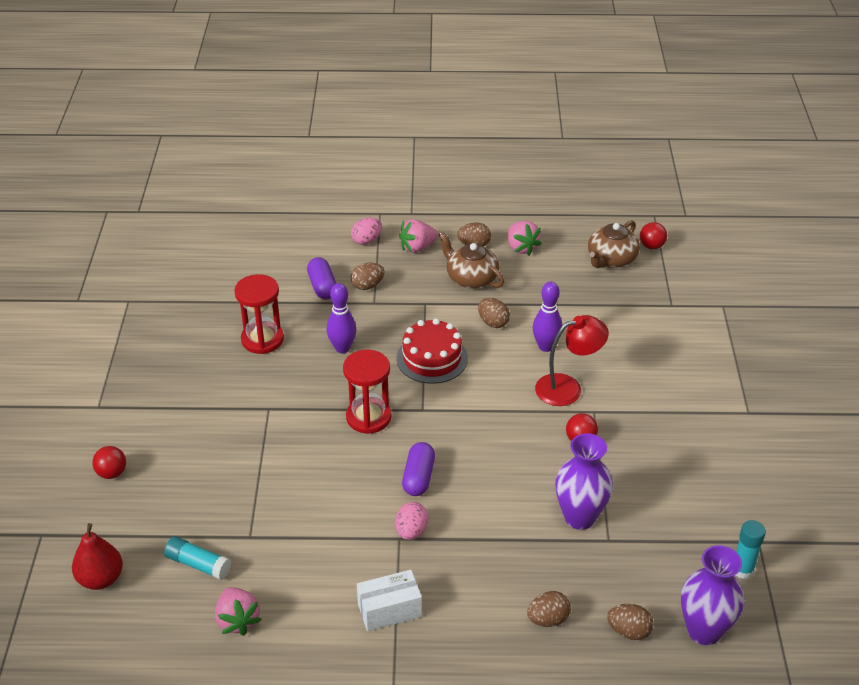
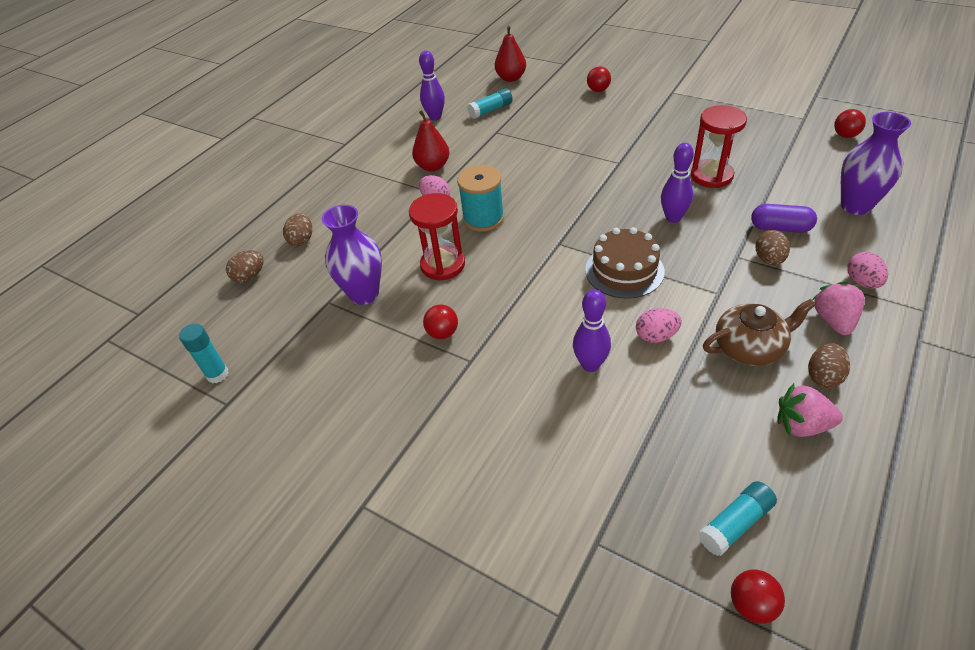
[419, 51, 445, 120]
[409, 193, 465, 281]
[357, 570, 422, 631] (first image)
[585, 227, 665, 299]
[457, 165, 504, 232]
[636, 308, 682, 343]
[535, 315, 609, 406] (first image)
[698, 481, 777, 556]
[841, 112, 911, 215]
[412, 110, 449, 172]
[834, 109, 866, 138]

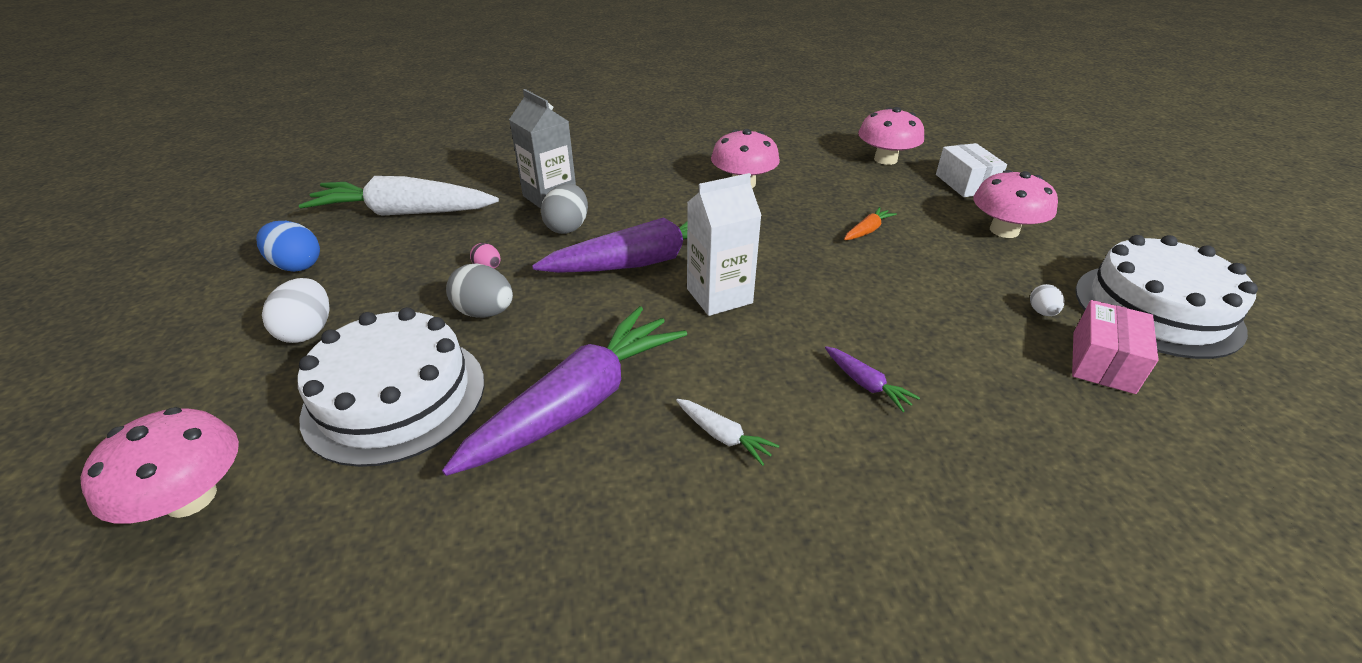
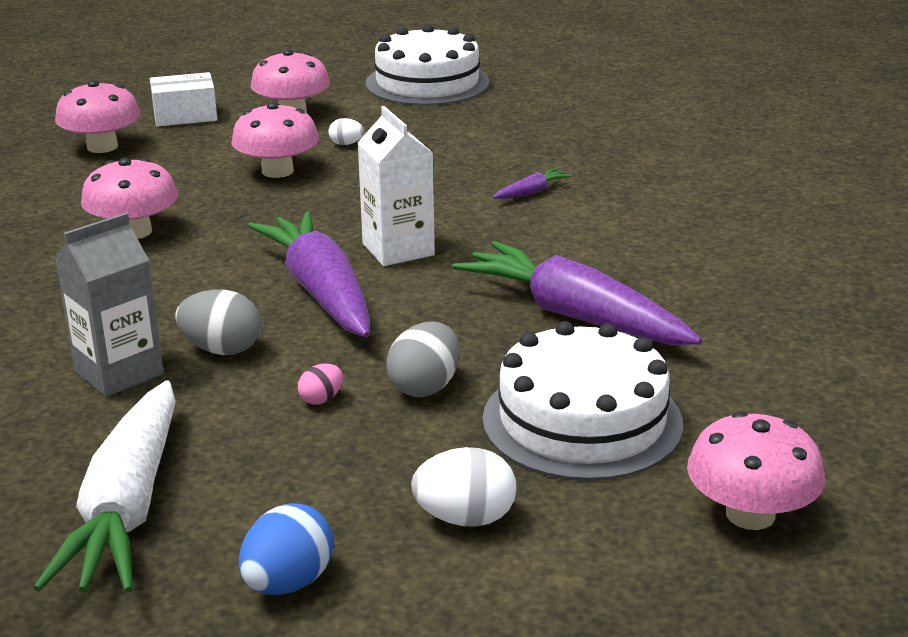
[676, 399, 779, 466] (first image)
[231, 102, 319, 178]
[328, 118, 364, 145]
[1072, 300, 1159, 394] (first image)

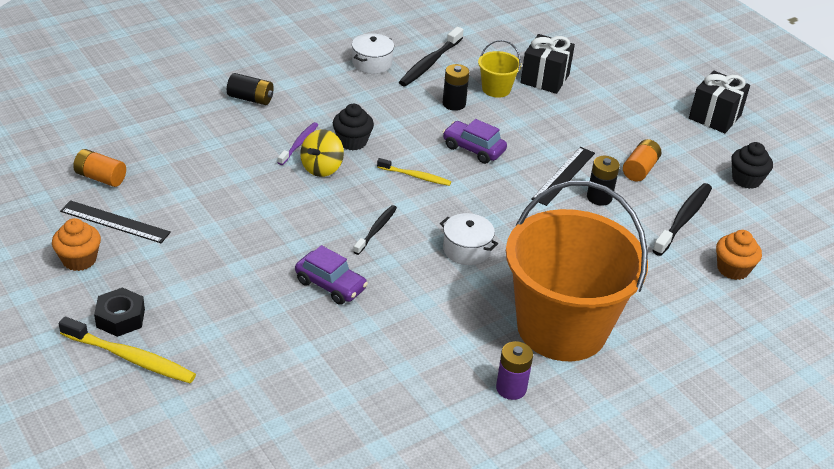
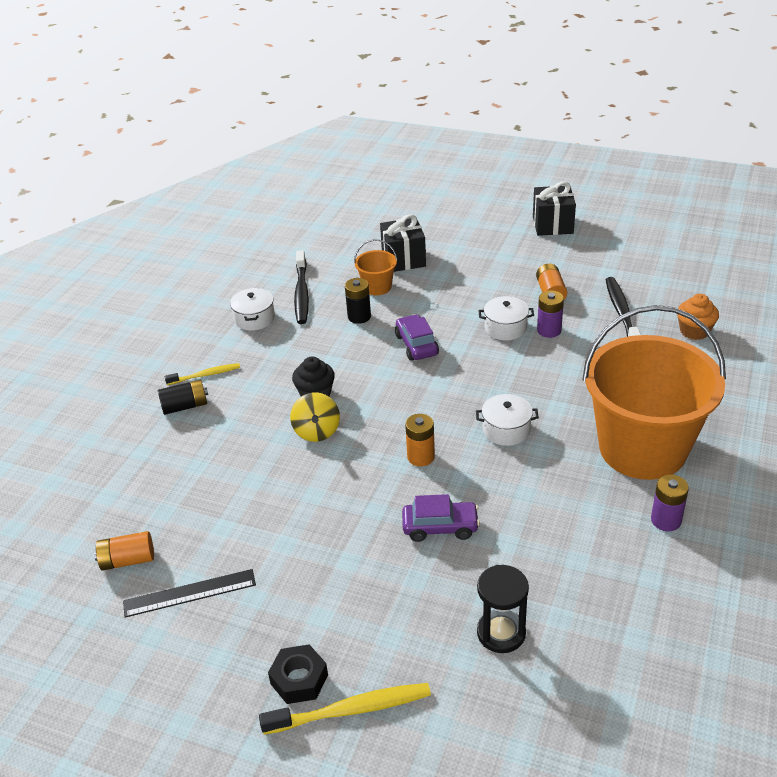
[52, 218, 101, 271] (first image)
[278, 122, 318, 165] (first image)
[405, 414, 435, 467]
[165, 363, 240, 385]
[395, 314, 439, 361]
[354, 239, 398, 295]
[479, 296, 534, 340]
[537, 290, 564, 338]
[731, 142, 773, 189] (first image)
[477, 565, 529, 653]

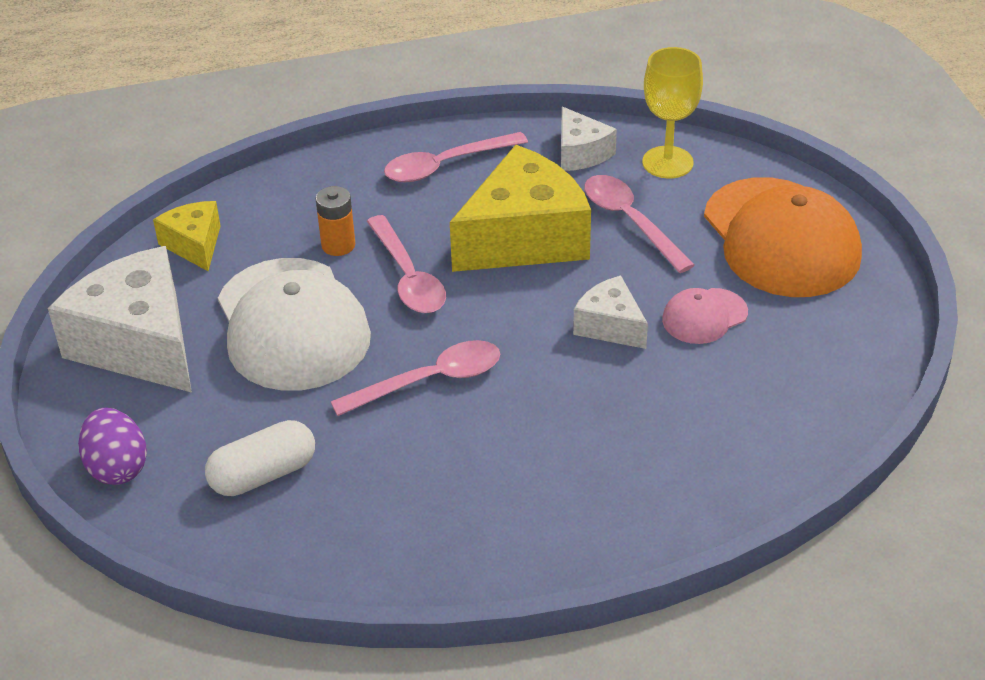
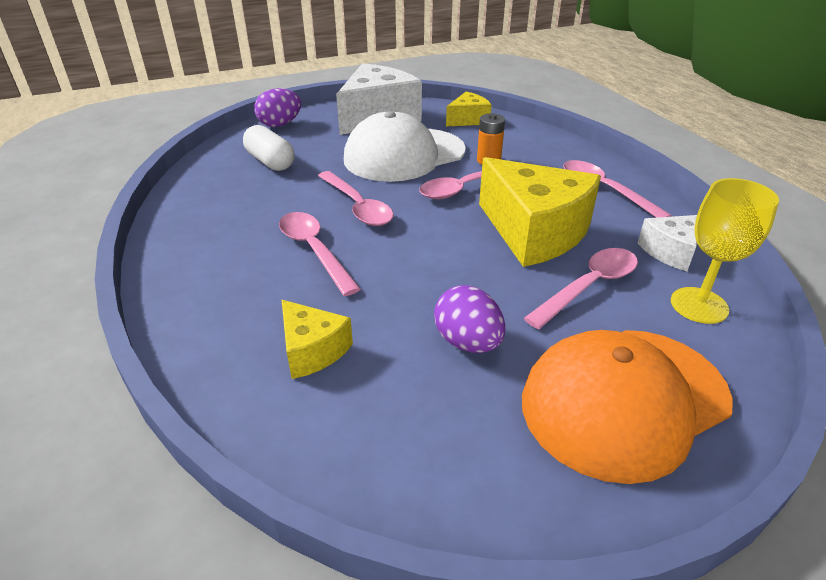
[573, 276, 648, 349] (first image)
[434, 285, 506, 353]
[279, 212, 360, 296]
[282, 300, 353, 379]

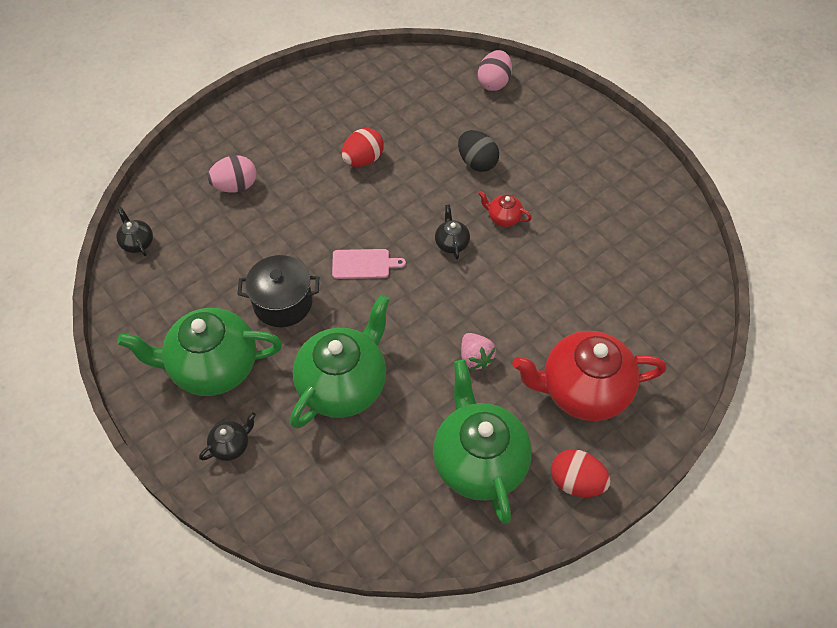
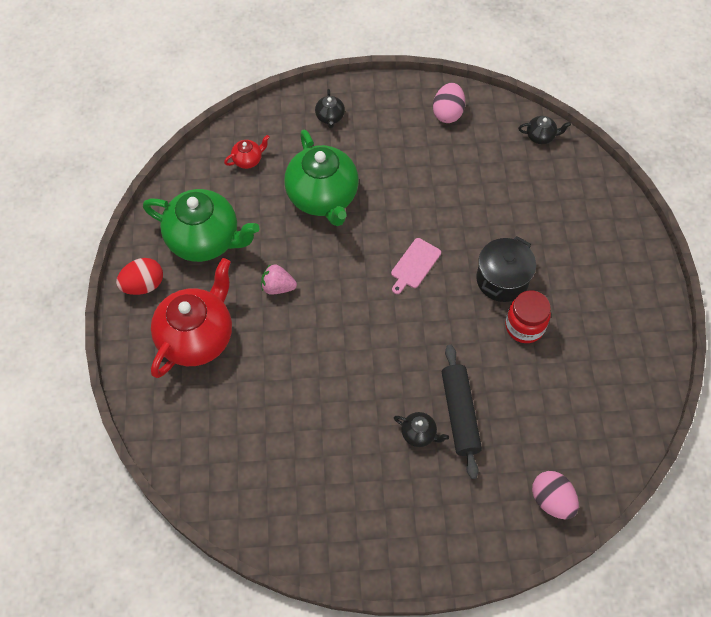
[117, 308, 282, 396] (first image)
[433, 83, 465, 123]
[476, 236, 536, 302]
[505, 290, 551, 343]
[394, 412, 449, 447]
[442, 344, 482, 479]
[224, 135, 270, 169]

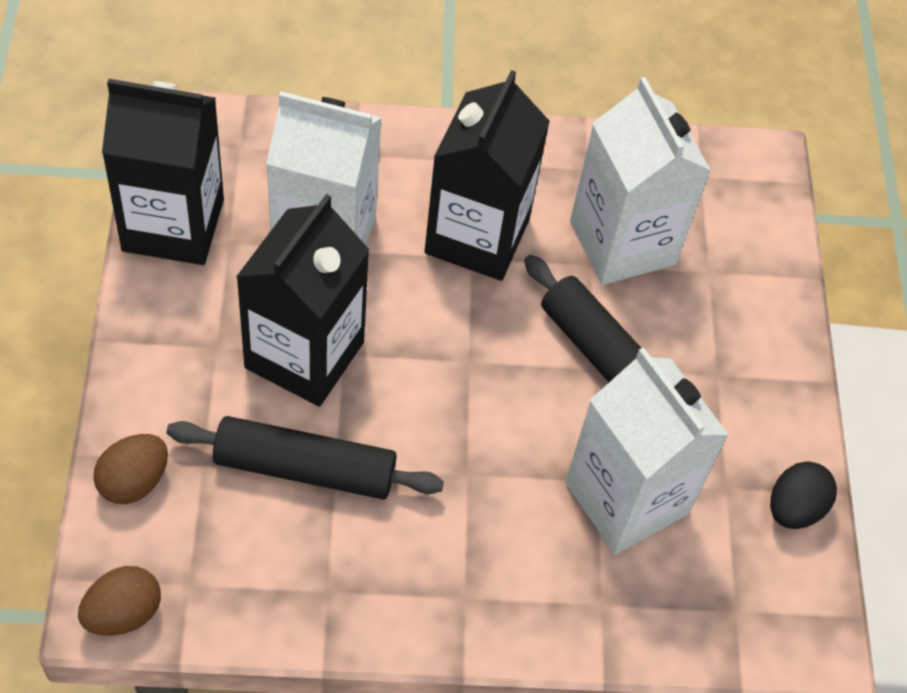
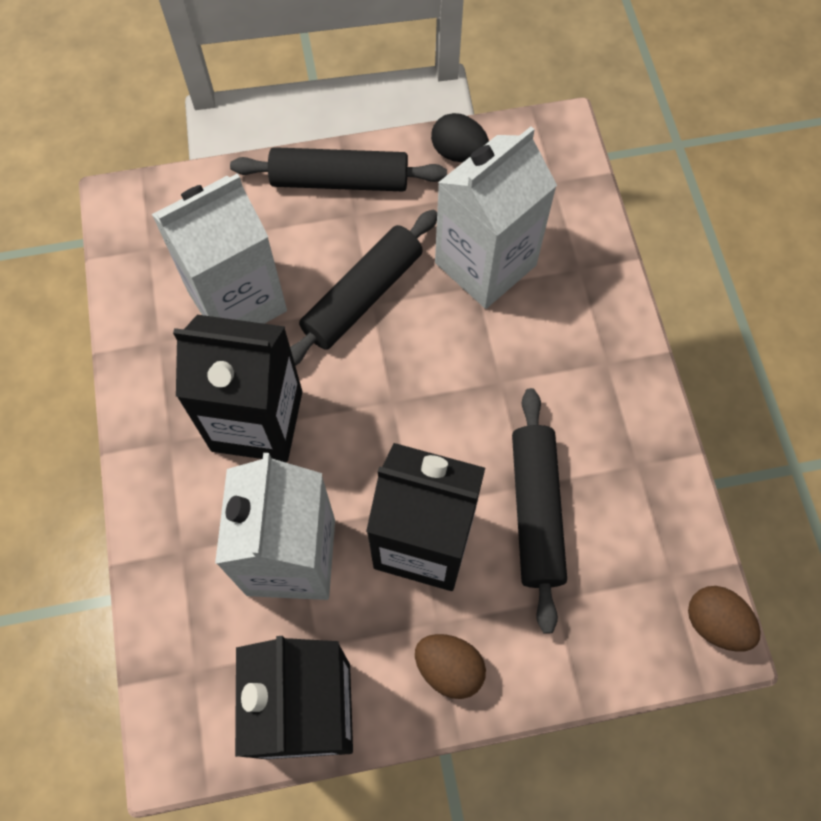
[415, 634, 486, 699]
[230, 147, 447, 191]

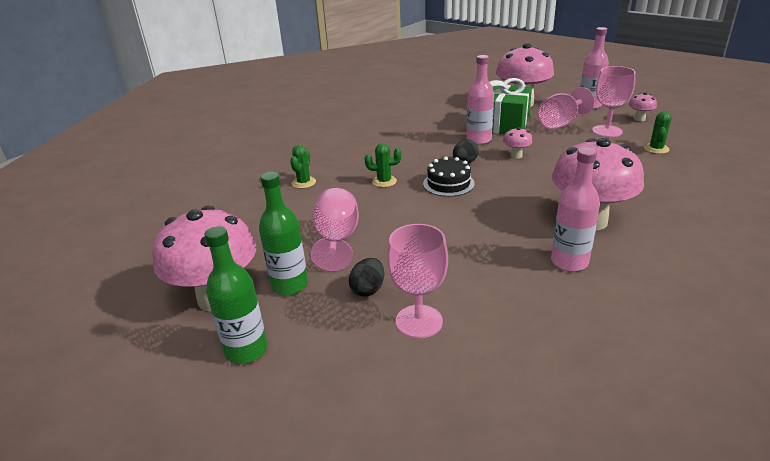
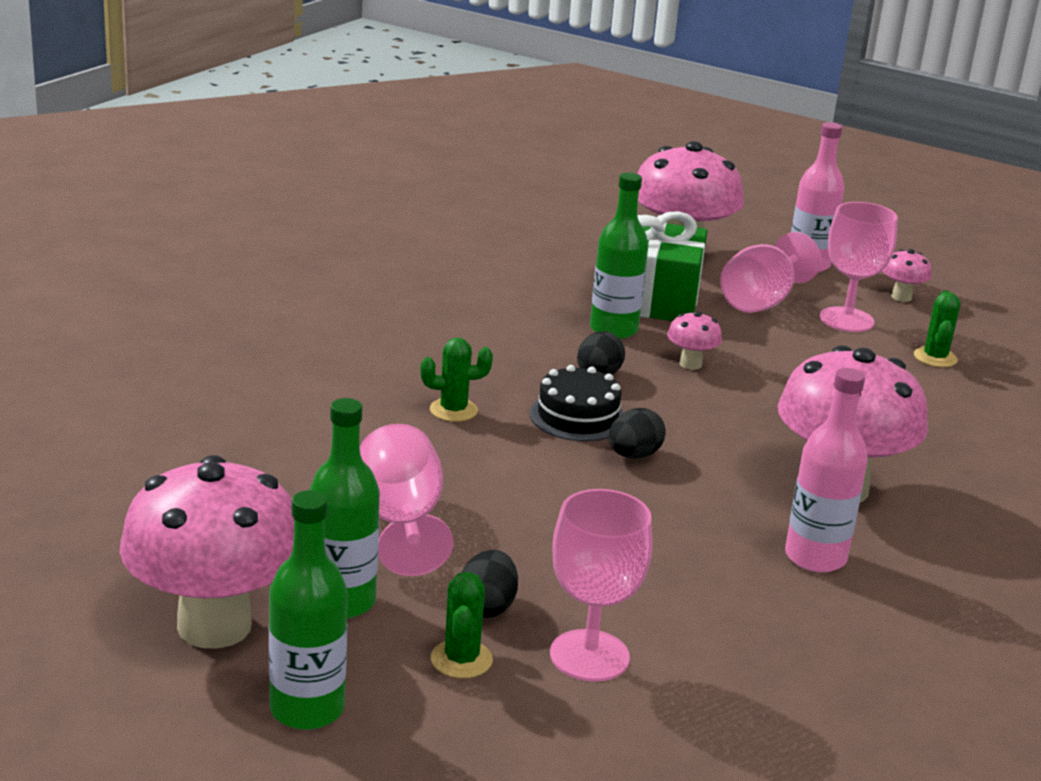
[431, 572, 493, 678]
[590, 172, 648, 339]
[608, 408, 666, 459]

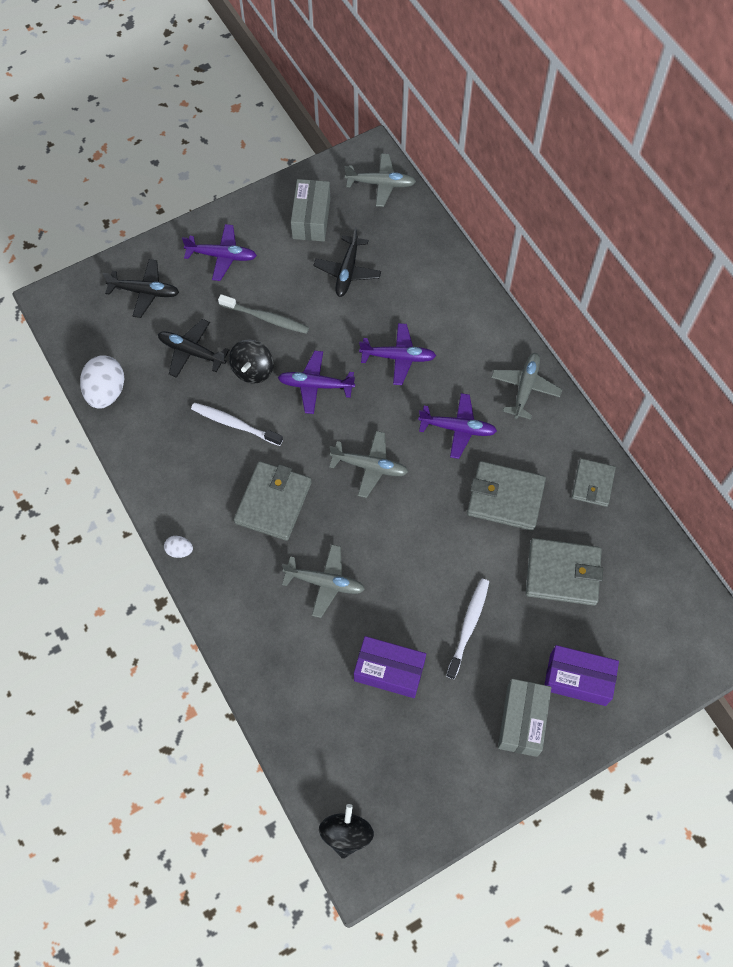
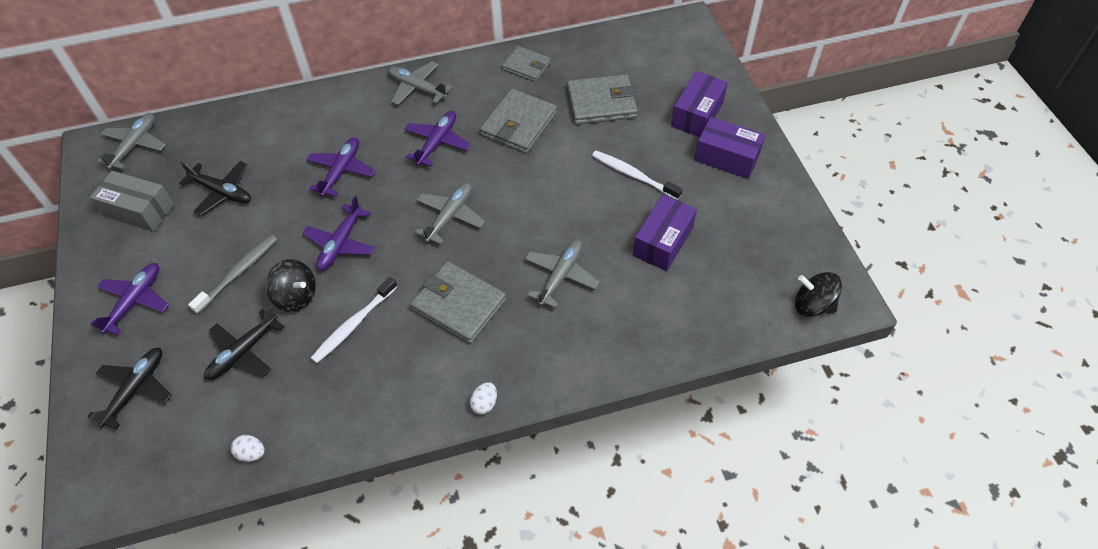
[231, 435, 265, 462]
[694, 117, 765, 179]
[567, 74, 638, 124]

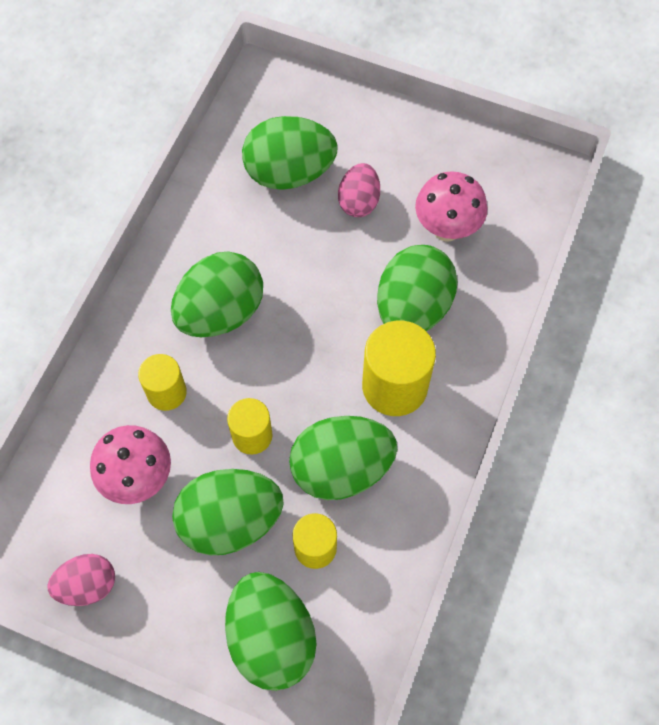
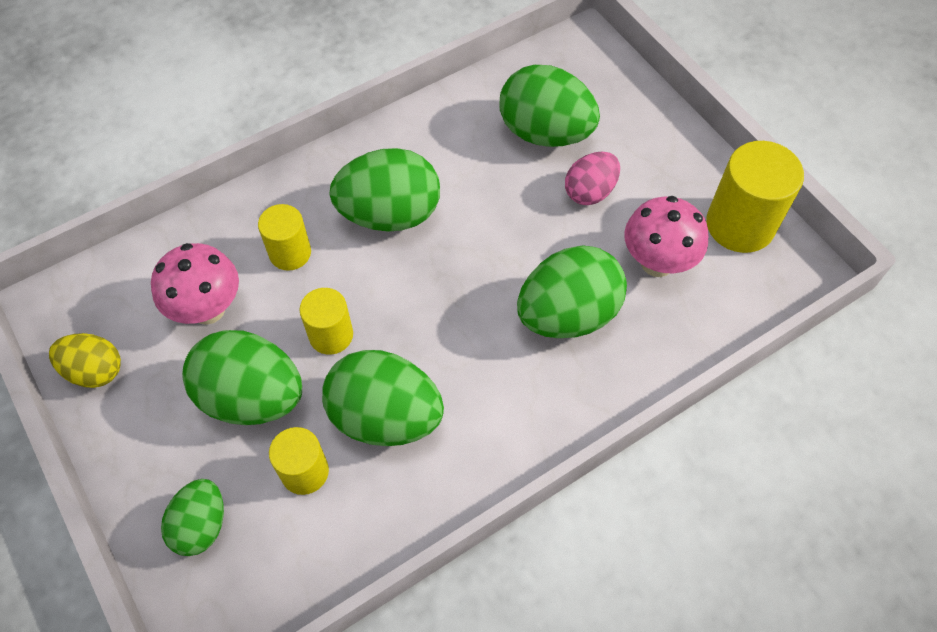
[49, 333, 121, 388]
[161, 479, 224, 556]
[706, 141, 804, 253]

